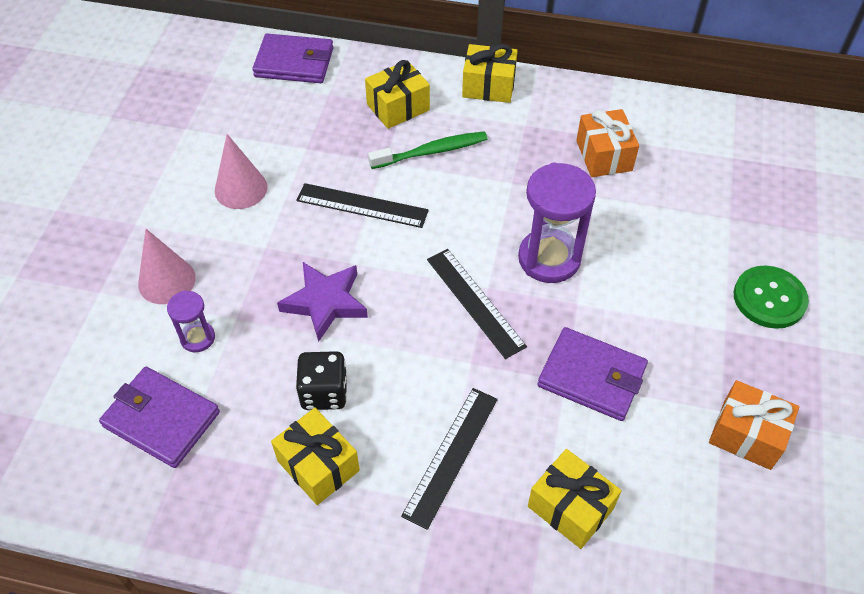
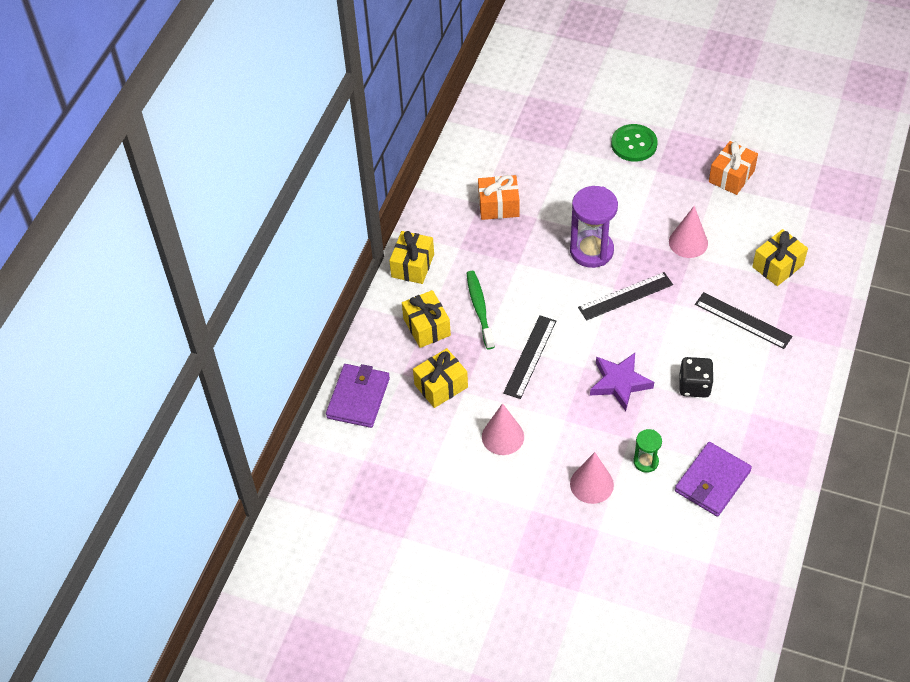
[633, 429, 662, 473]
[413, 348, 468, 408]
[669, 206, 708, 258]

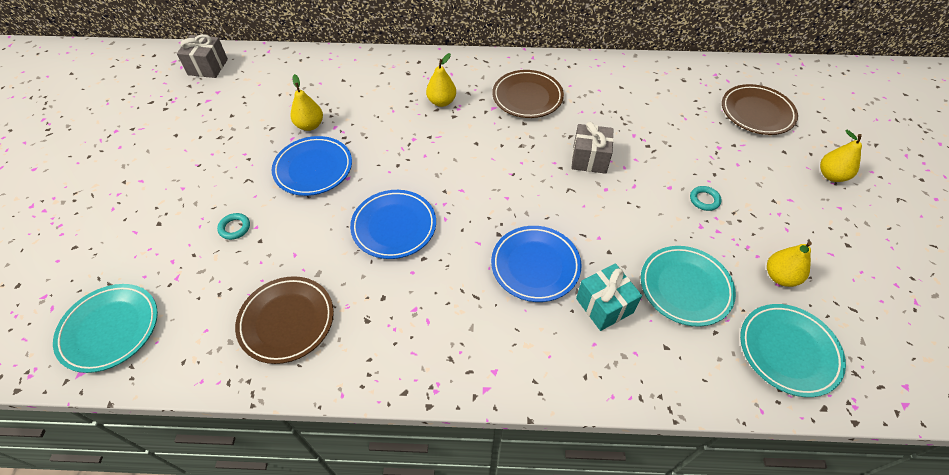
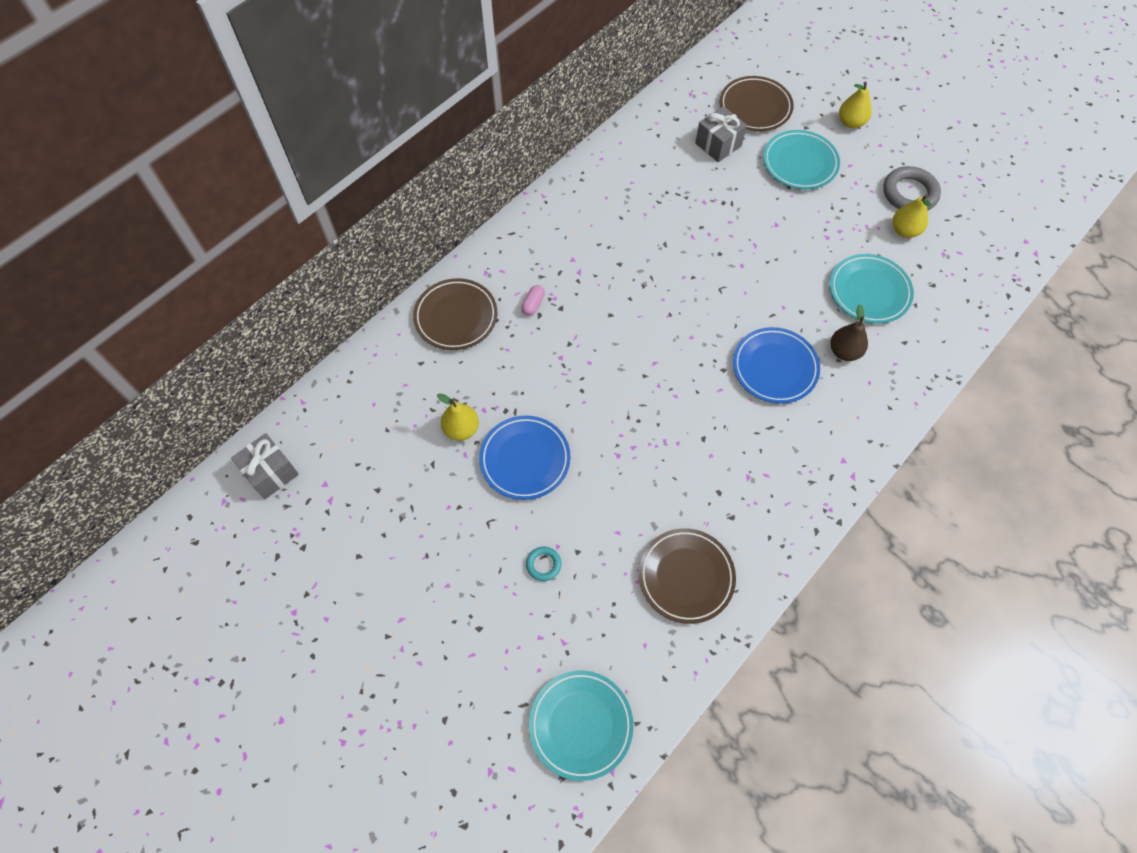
[350, 190, 436, 259] (first image)
[521, 285, 545, 316]
[413, 278, 497, 350]
[695, 106, 747, 162]
[830, 304, 868, 361]
[690, 186, 722, 211] (first image)
[763, 130, 840, 189]
[883, 166, 941, 211]

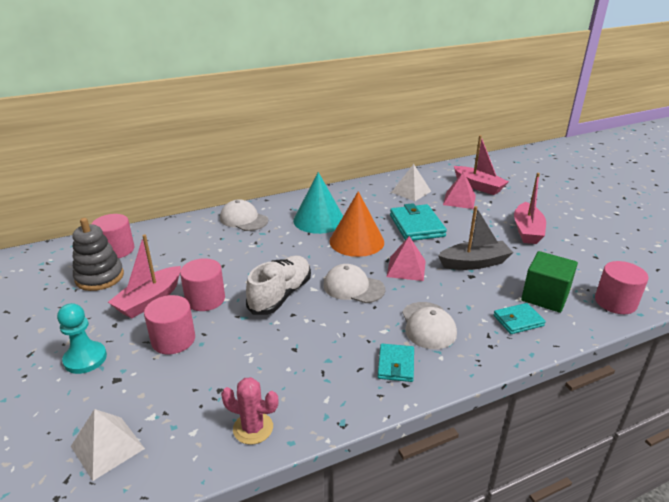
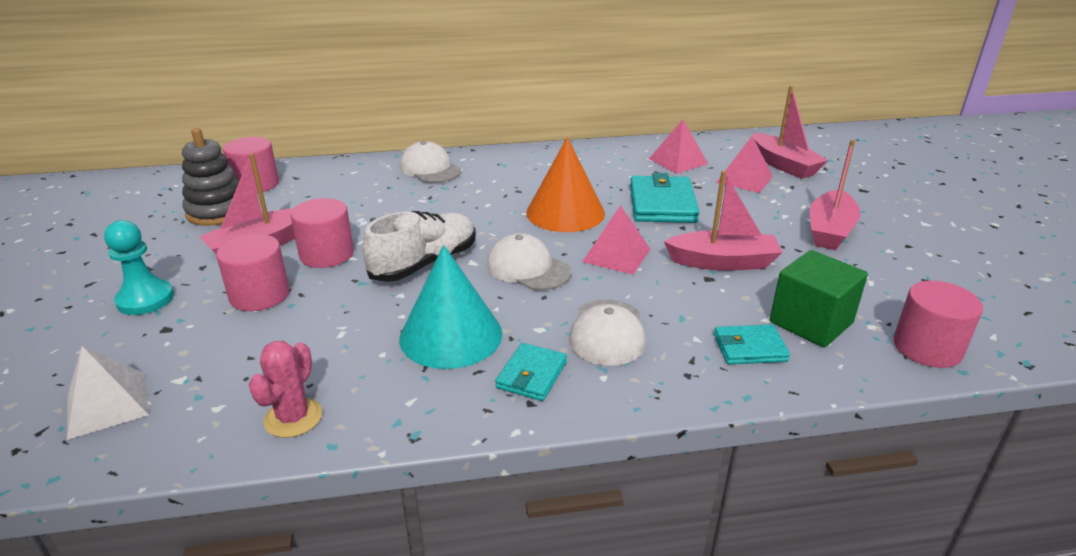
[249, 341, 322, 438]
[399, 245, 502, 369]
[649, 120, 708, 174]
[664, 171, 783, 271]

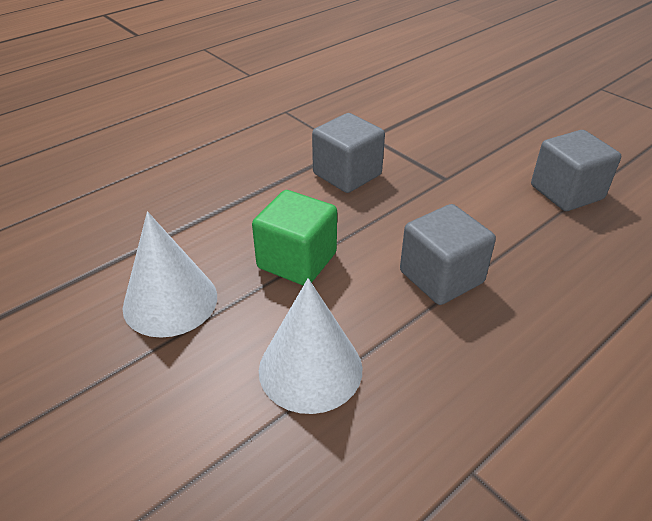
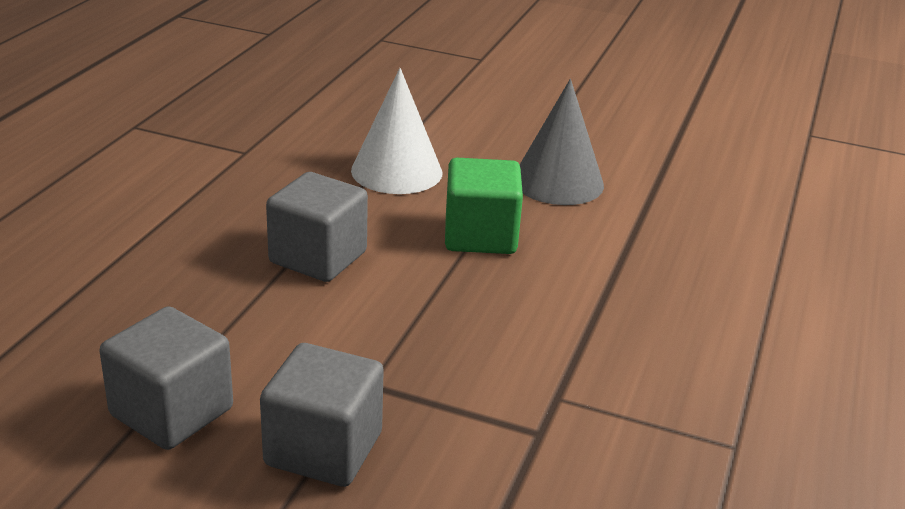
[520, 79, 604, 205]
[260, 343, 384, 487]

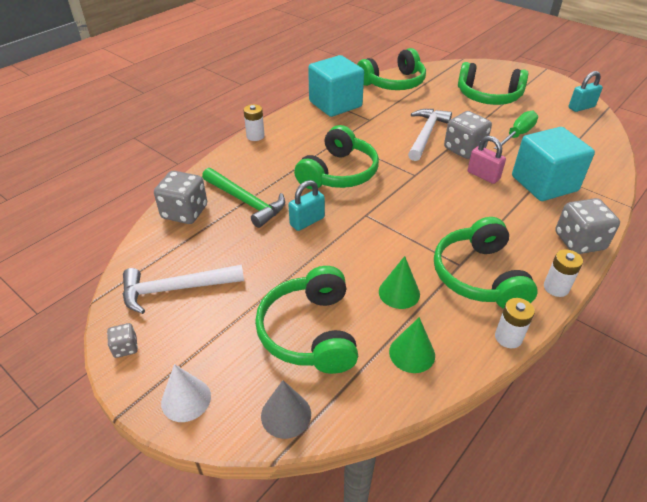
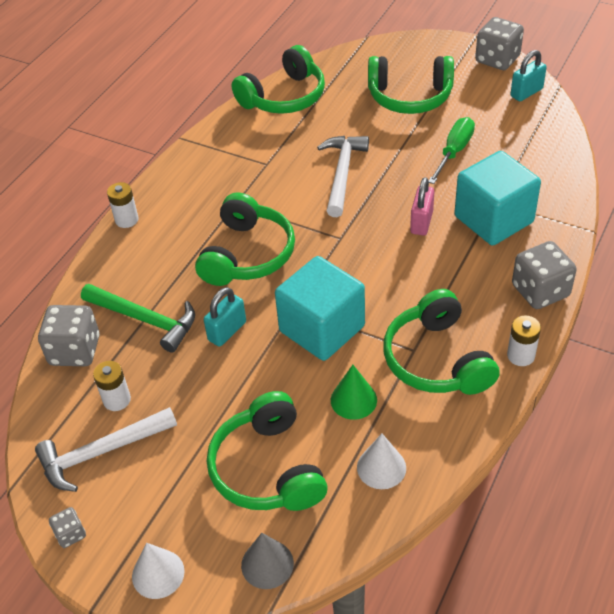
[275, 256, 365, 361]
[357, 433, 406, 489]
[475, 17, 524, 70]
[410, 177, 434, 236]
[93, 361, 131, 411]

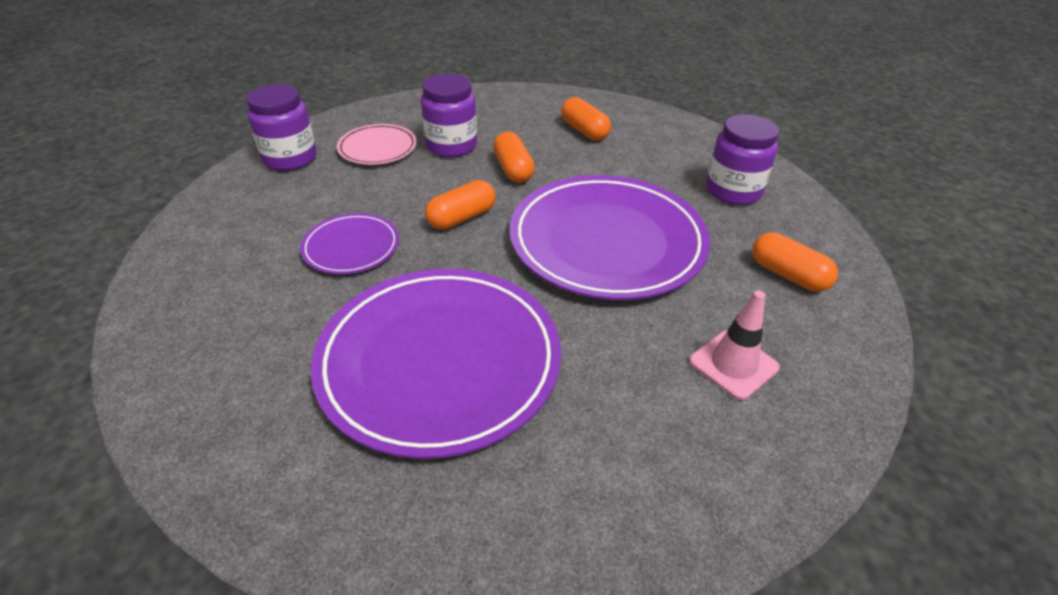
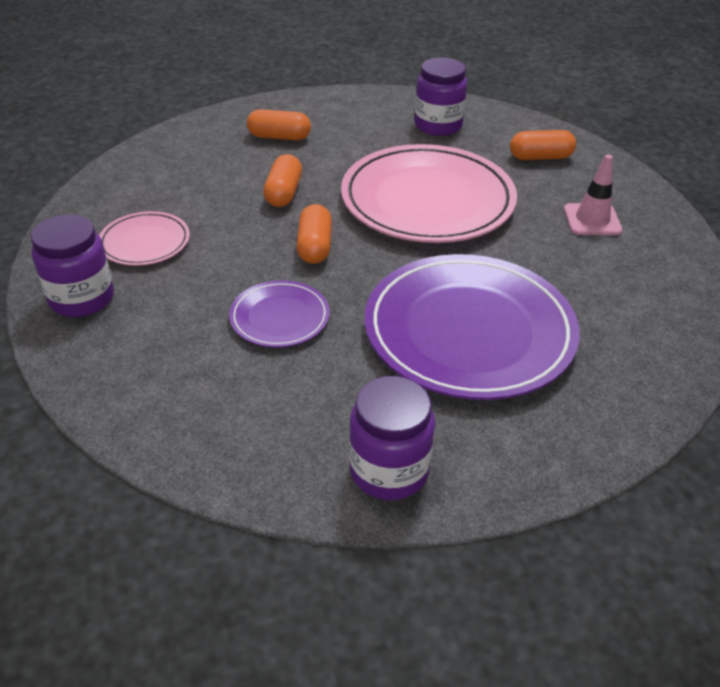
[349, 376, 435, 500]
[263, 154, 302, 207]
[341, 144, 517, 243]

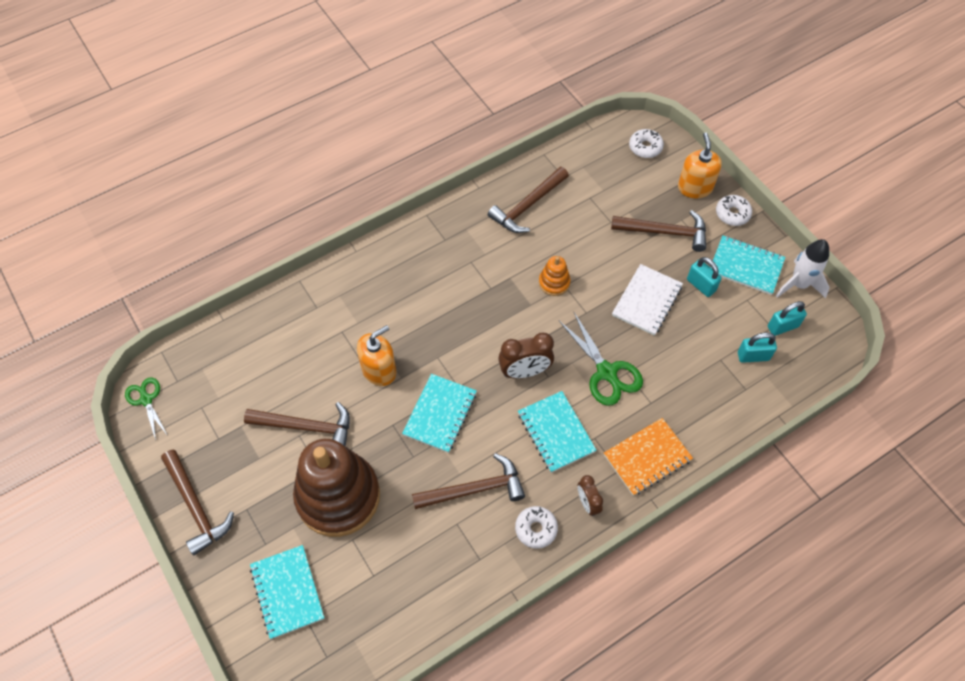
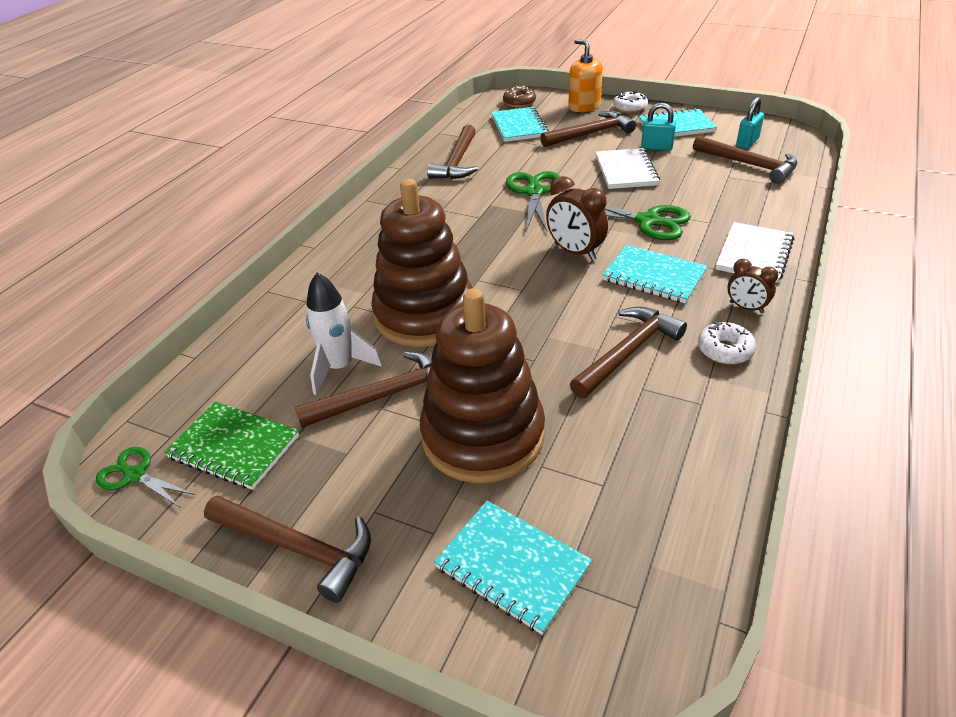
[371, 179, 472, 347]
[491, 107, 549, 142]
[546, 176, 608, 261]
[506, 171, 561, 231]
[716, 222, 794, 283]
[503, 86, 536, 108]
[693, 135, 797, 184]
[306, 272, 382, 395]
[164, 401, 299, 490]

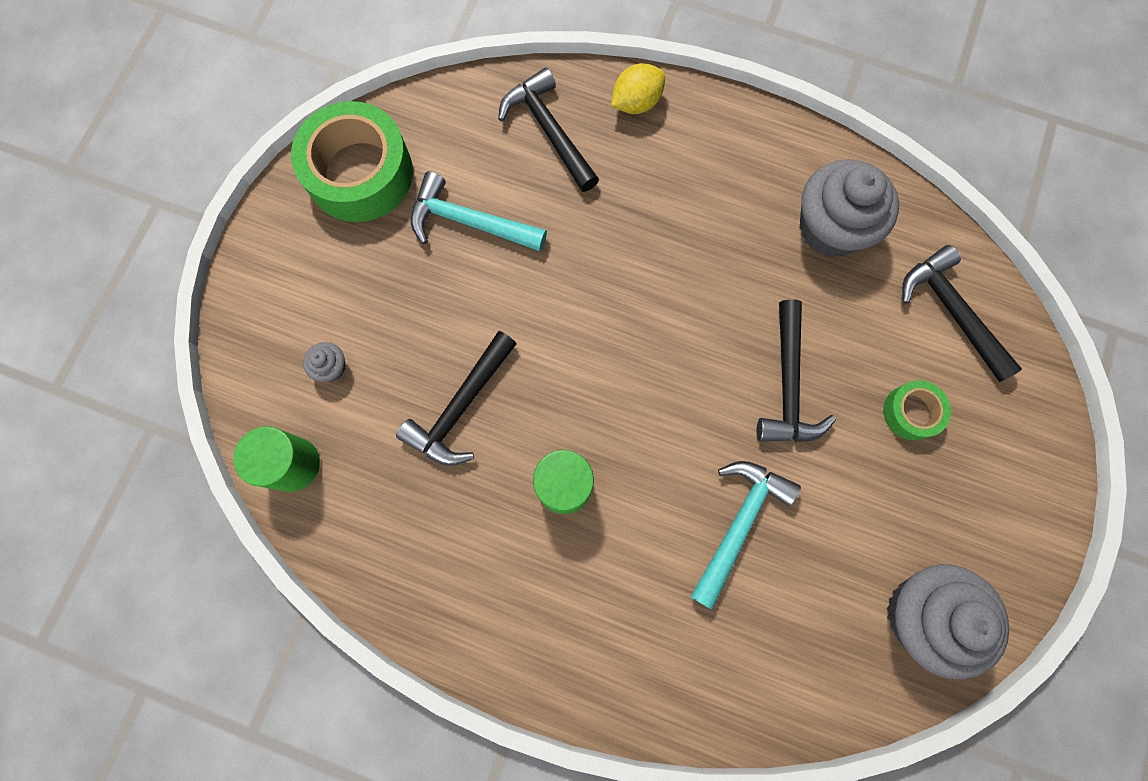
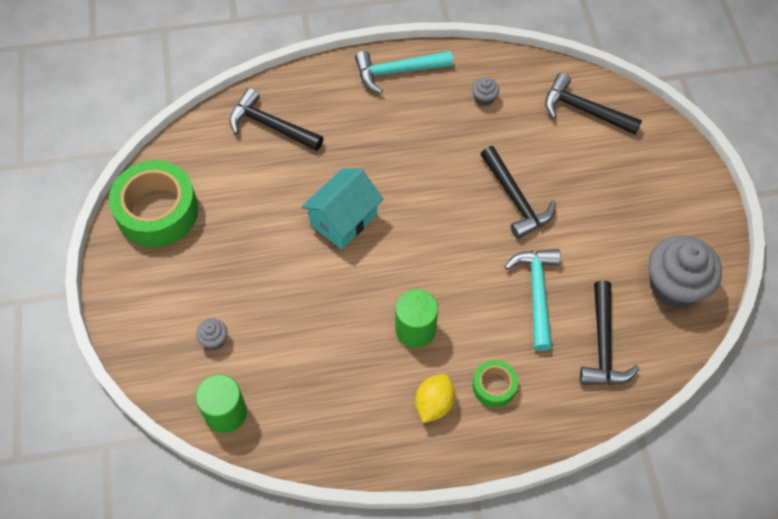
[580, 280, 640, 385]
[355, 51, 453, 93]
[415, 374, 455, 423]
[472, 78, 499, 106]
[473, 360, 518, 407]
[302, 168, 383, 249]

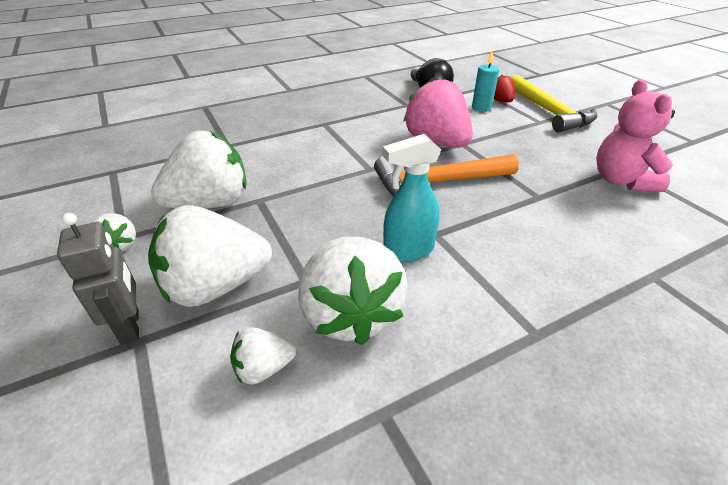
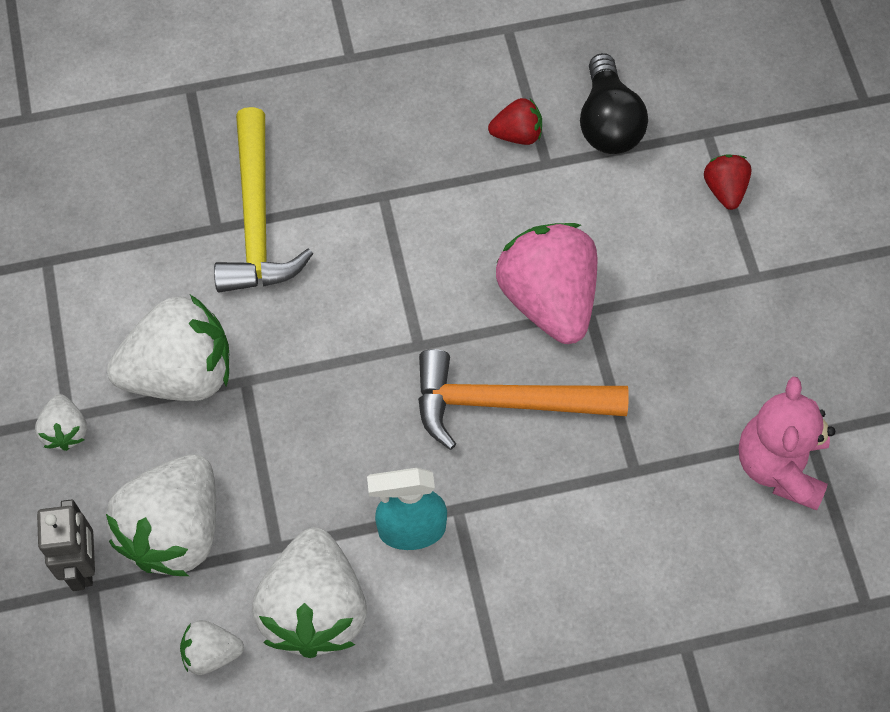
[106, 454, 216, 576]
[472, 50, 500, 112] (first image)
[214, 107, 313, 292]
[488, 98, 542, 145]

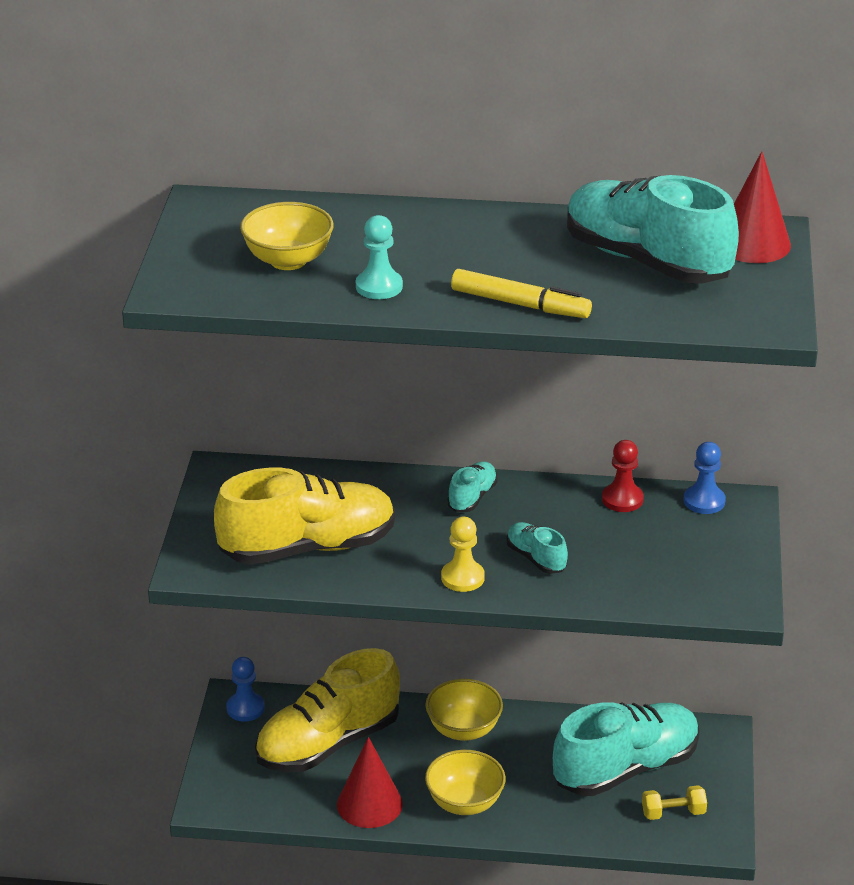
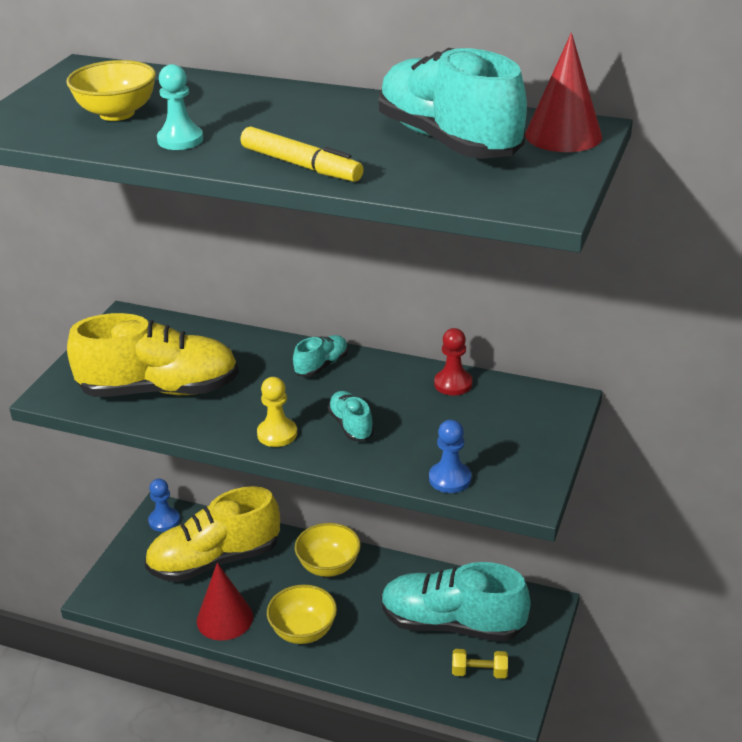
[381, 562, 531, 642]
[429, 420, 471, 493]

